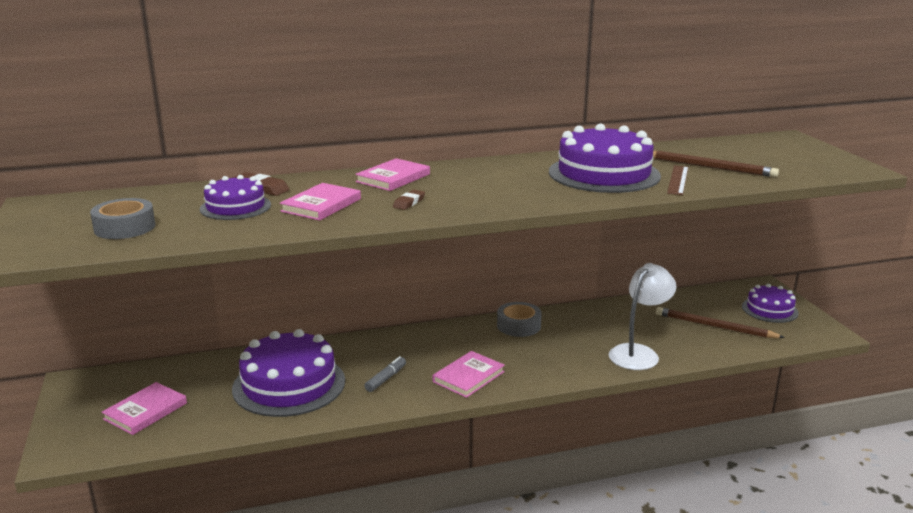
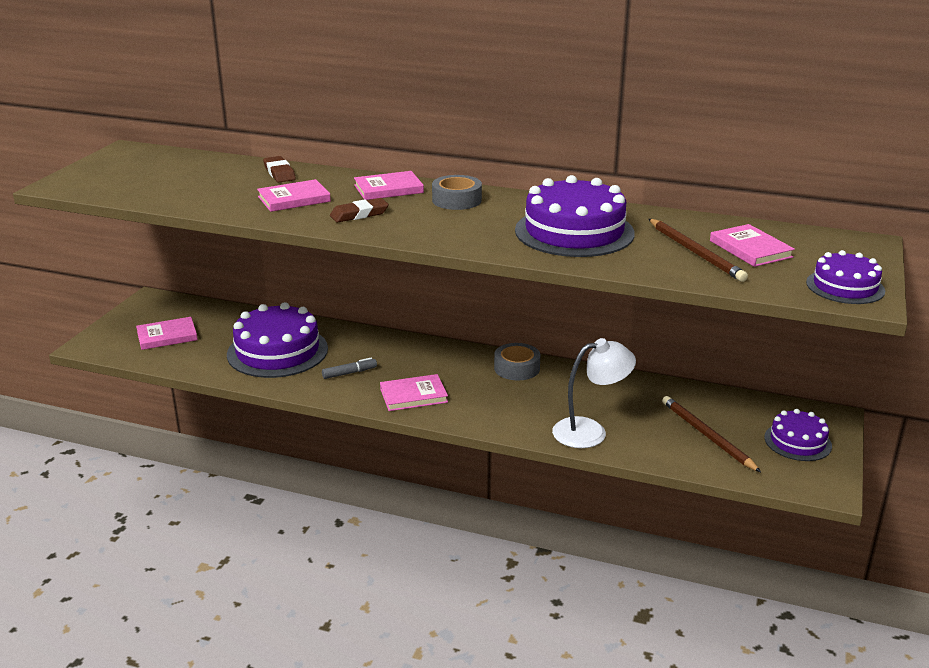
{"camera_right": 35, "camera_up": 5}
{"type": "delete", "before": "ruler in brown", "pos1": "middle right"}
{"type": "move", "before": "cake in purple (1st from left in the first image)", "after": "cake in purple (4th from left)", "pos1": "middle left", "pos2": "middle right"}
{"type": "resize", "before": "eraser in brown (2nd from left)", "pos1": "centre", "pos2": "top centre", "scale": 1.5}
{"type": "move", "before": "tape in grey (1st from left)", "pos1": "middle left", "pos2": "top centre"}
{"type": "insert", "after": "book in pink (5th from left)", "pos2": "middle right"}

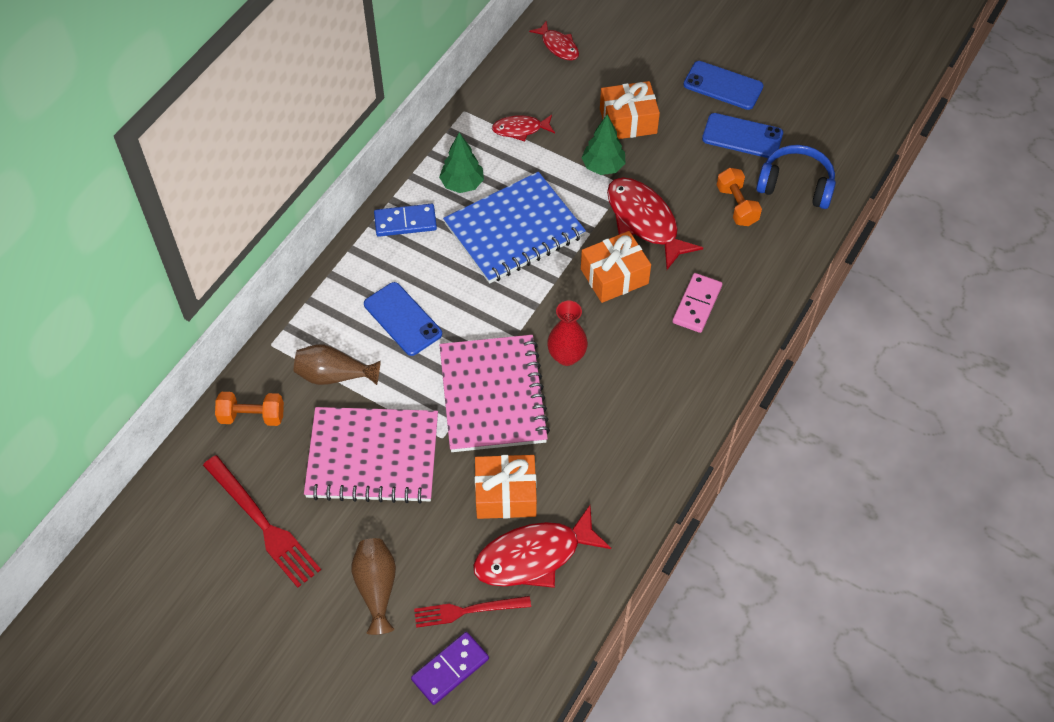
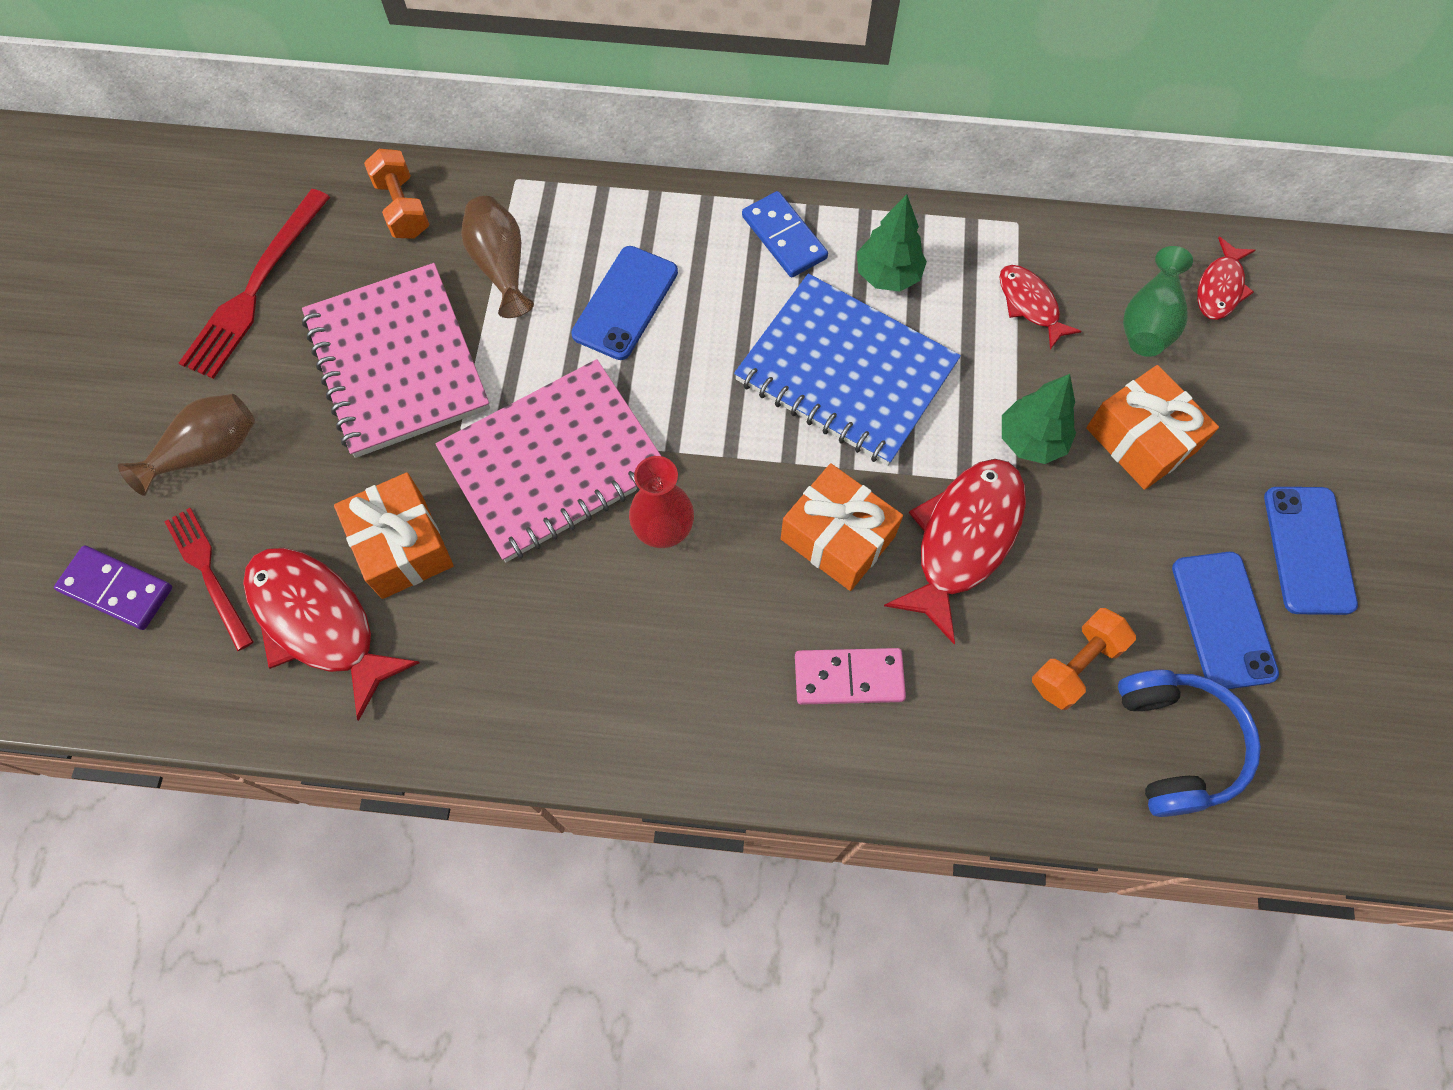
{"camera_right": 65, "camera_up": 10}
{"type": "insert", "after": "vase in green", "pos2": "top right"}

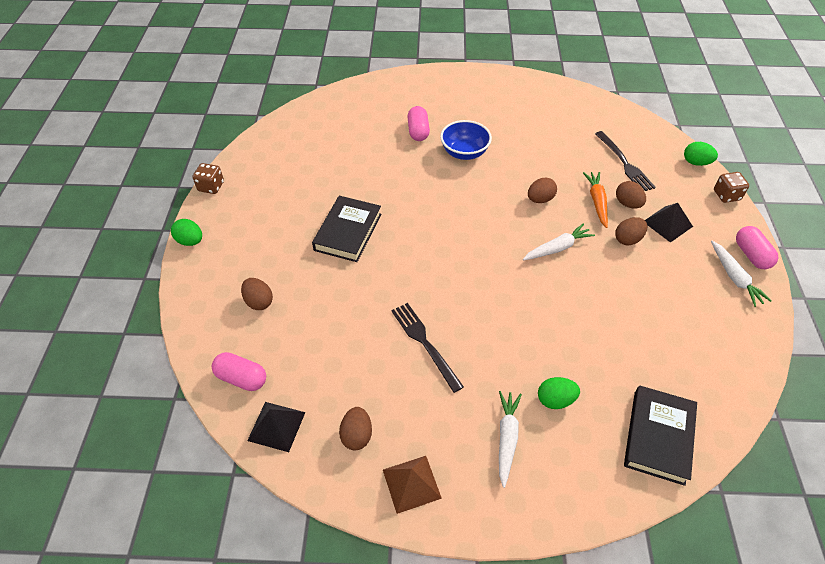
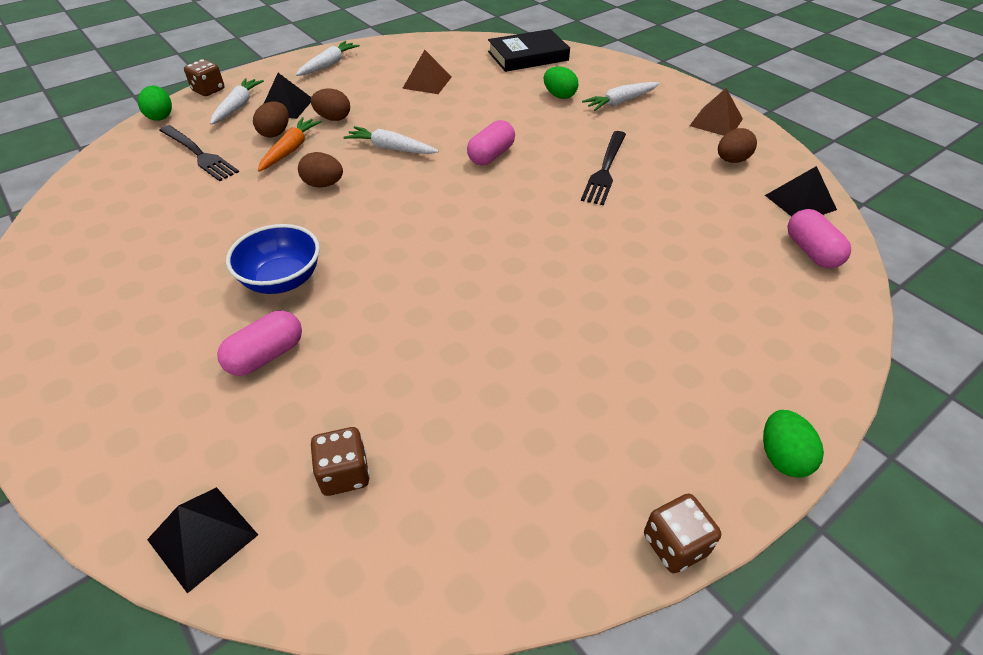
{"camera_right": -130, "camera_up": -5}
{"type": "rotate", "before": "fork in black (2nd from left in the first image)", "pos1": "top right", "pos2": "top left", "turn": 105}
{"type": "rotate", "before": "carrot in orange", "pos1": "middle right", "pos2": "top left", "turn": 150}
{"type": "delete", "before": "book in black (1st from left)", "pos1": "centre"}
{"type": "move", "before": "capsule in pink (3rd from left in the first image)", "after": "capsule in pink (2nd from left)", "pos1": "middle right", "pos2": "top centre"}
{"type": "delete", "before": "egg in brown (1st from left)", "pos1": "middle left"}
{"type": "insert", "after": "pyramid in brown (1st from left)", "pos2": "top centre"}
{"type": "insert", "after": "carrot in white (1st from left)", "pos2": "top left"}
{"type": "insert", "after": "dice in brown (2nd from left)", "pos2": "bottom centre"}
{"type": "insert", "after": "pyramid in black (1st from left)", "pos2": "bottom left"}

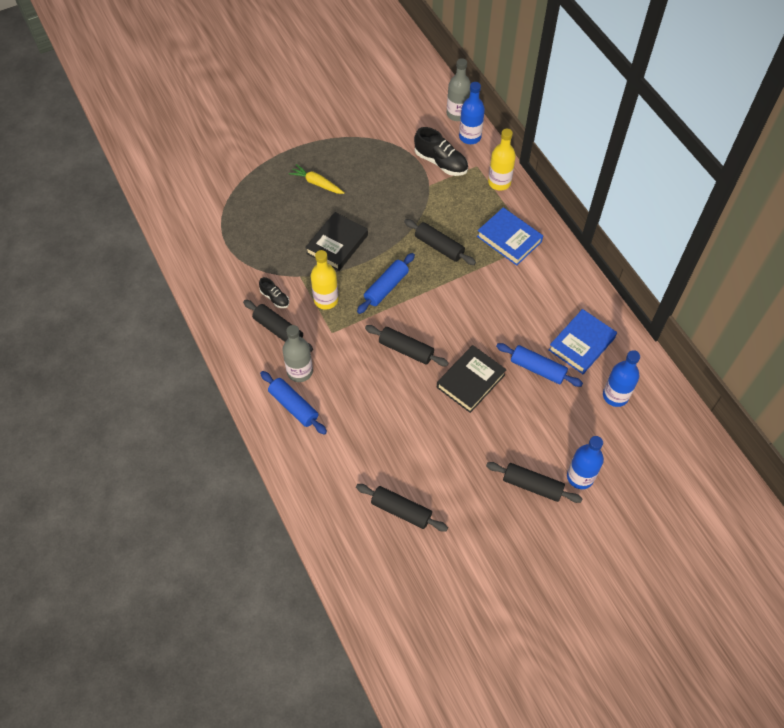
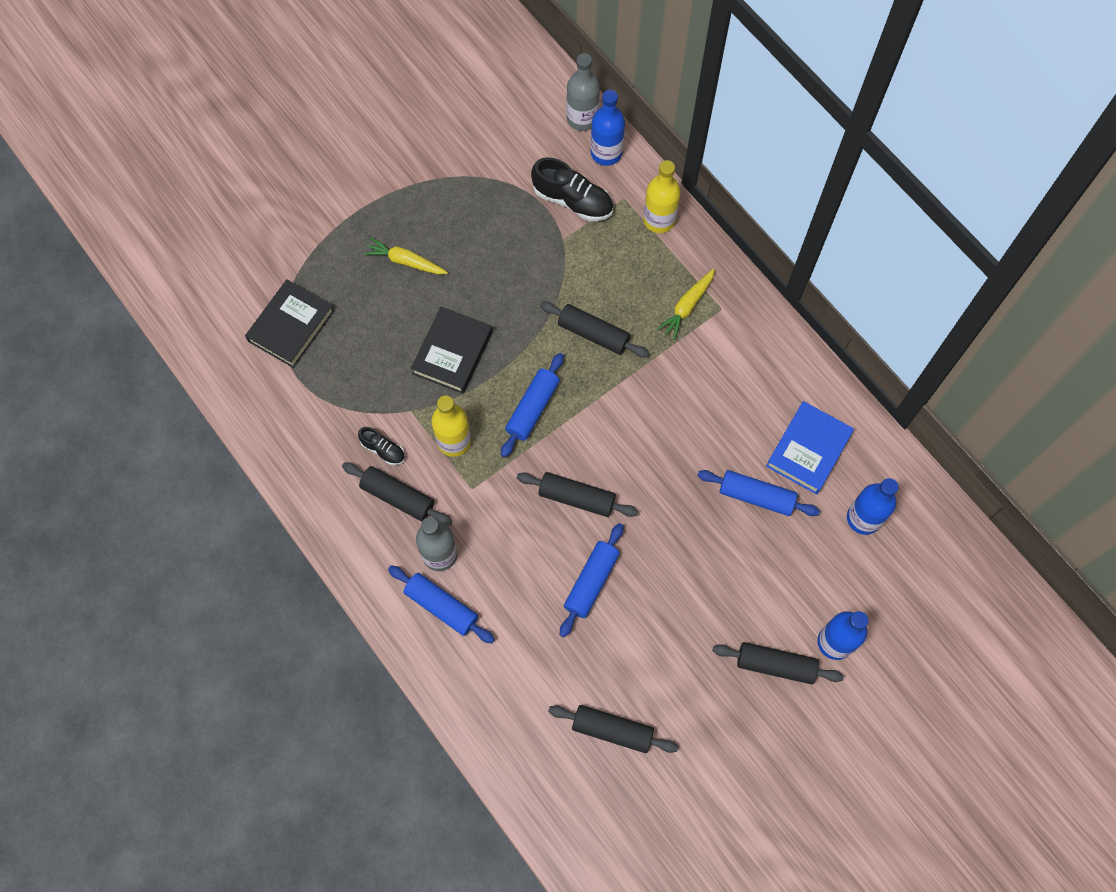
{"camera_right": -10, "camera_up": 10}
{"type": "replace", "before": "book in blue (1st from left)", "after": "carrot in yellow (2nd from left)", "pos1": "top centre", "pos2": "centre"}
{"type": "move", "before": "book in black (2nd from left in the first image)", "after": "book in black (1st from left)", "pos1": "centre", "pos2": "middle left"}
{"type": "insert", "after": "rolling pin in blue (3rd from left)", "pos2": "centre"}

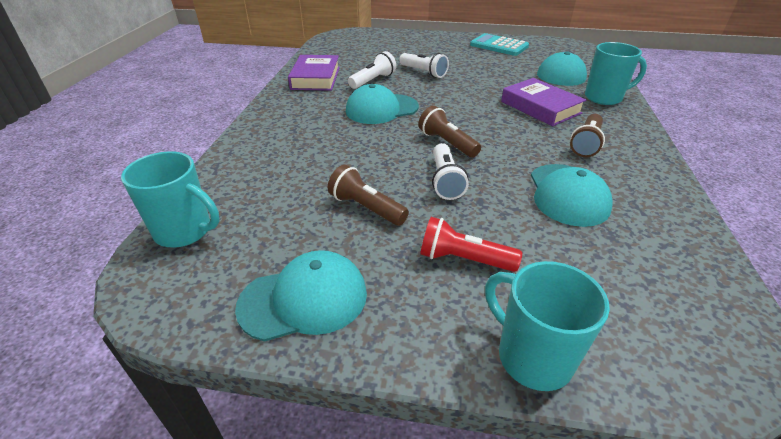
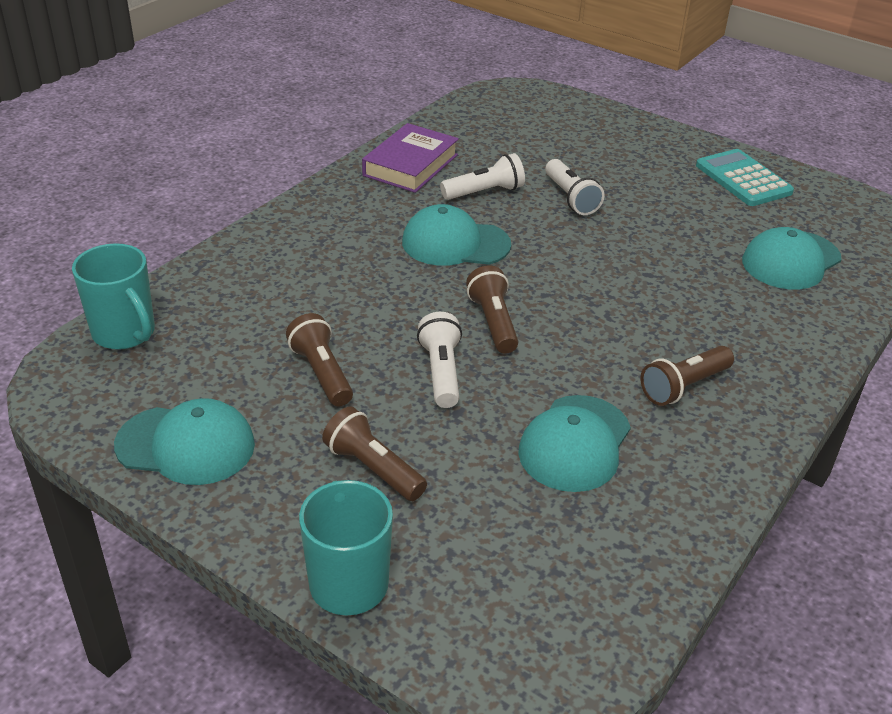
{"camera_right": 25, "camera_up": 0}
{"type": "delete", "before": "mug in turquoise (3rd from left)", "pos1": "top right"}
{"type": "delete", "before": "book in purple (2nd from left)", "pos1": "top right"}
{"type": "rotate", "before": "flashlight in white (3rd from left in the first image)", "pos1": "centre", "pos2": "centre", "turn": 150}
{"type": "recolor", "before": "flashlight in red", "after": "flashlight in brown (2nd from left)", "pos1": "centre", "pos2": "centre"}

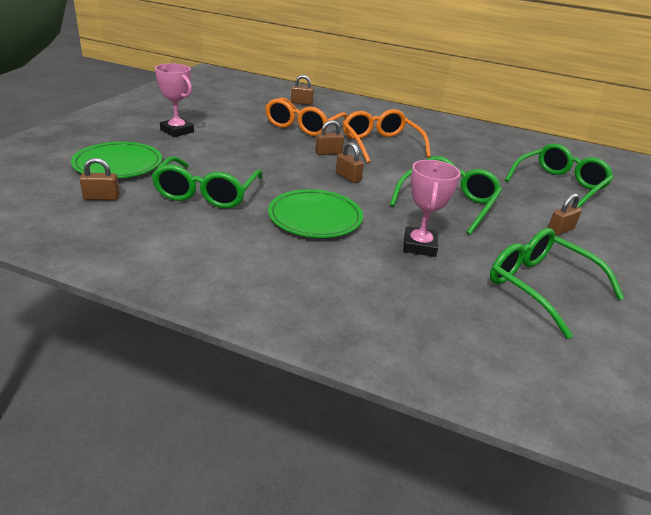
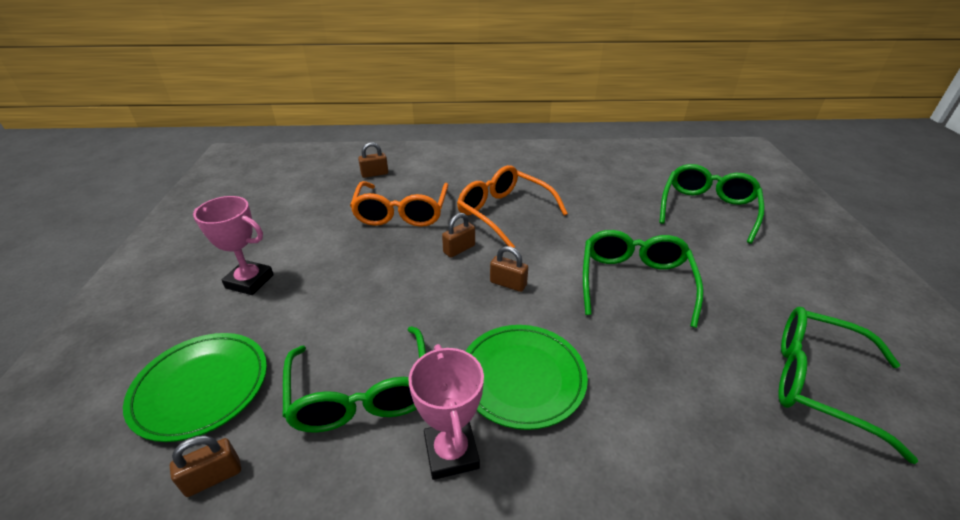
{"camera_right": -20, "camera_up": 5}
{"type": "move", "before": "trophy in pink (2nd from left)", "pos1": "centre", "pos2": "bottom centre"}
{"type": "delete", "before": "padlock in brown (5th from left)", "pos1": "middle right"}

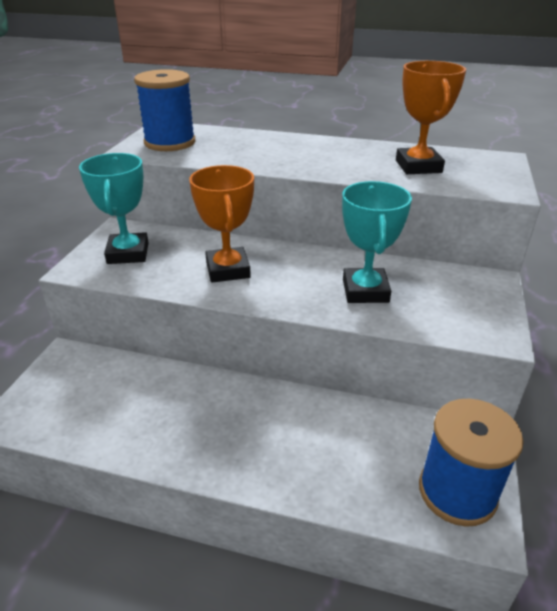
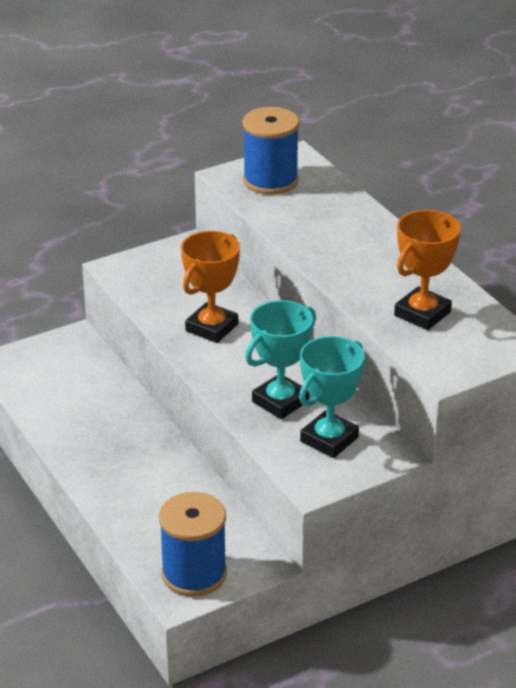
{"camera_right": 45, "camera_up": 0}
{"type": "move", "before": "trophy in turquoise (1st from left in the first image)", "after": "trophy in turquoise (2nd from left)", "pos1": "middle left", "pos2": "centre"}

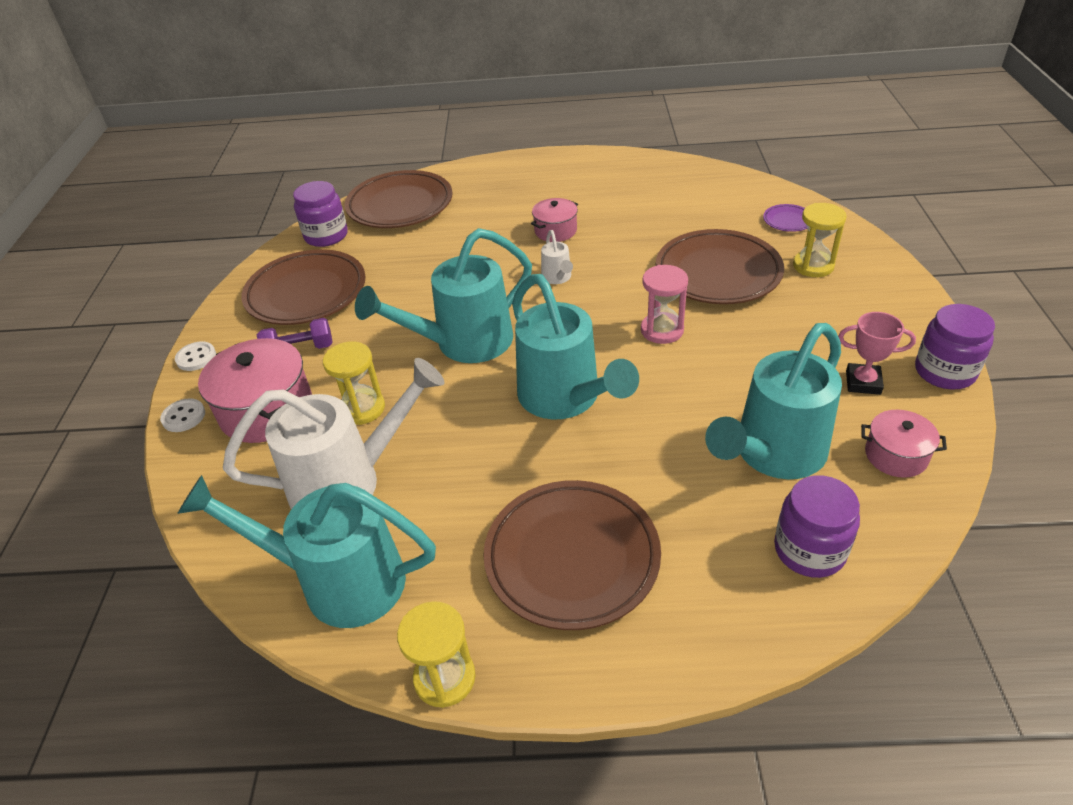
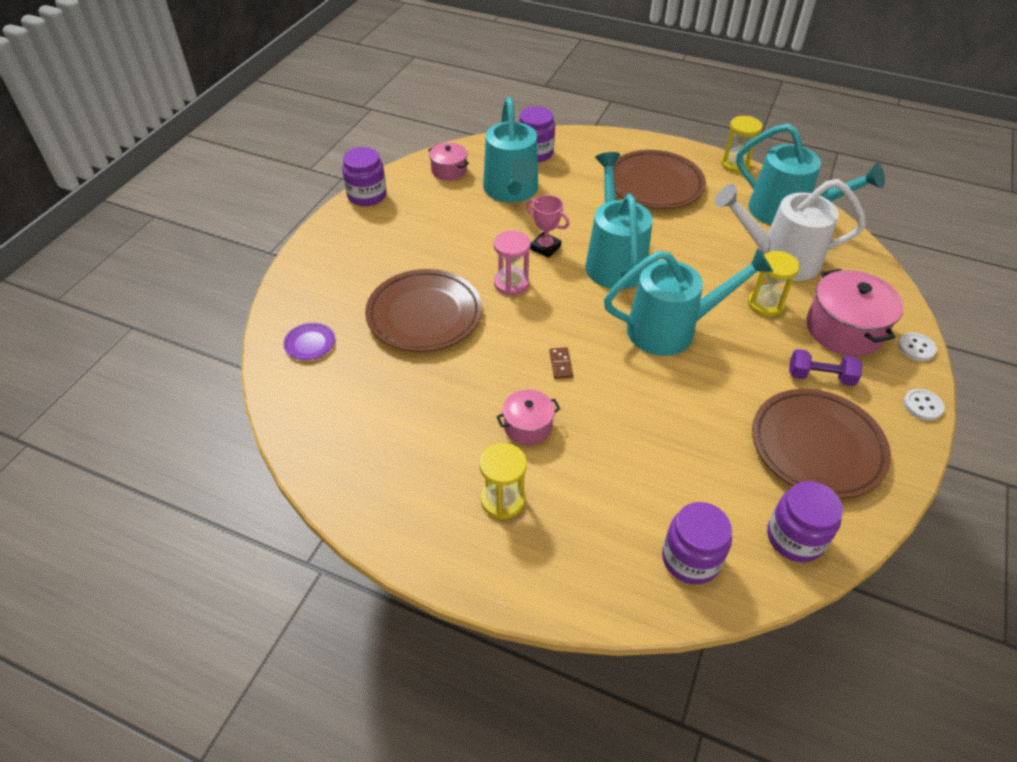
{"camera_right": -160, "camera_up": 5}
{"type": "replace", "before": "plate in brown (2nd from left)", "after": "jar in purple (3rd from left)", "pos1": "top centre", "pos2": "bottom right"}
{"type": "move", "before": "hourglass in yellow (3rd from left in the first image)", "after": "hourglass in yellow (1st from left)", "pos1": "top right", "pos2": "centre"}
{"type": "replace", "before": "watering can in white (2nd from left)", "after": "domino in brown", "pos1": "top centre", "pos2": "centre"}
{"type": "move", "before": "trophy in pink", "pos1": "middle right", "pos2": "top centre"}
{"type": "rotate", "before": "watering can in turquoise (4th from left in the first image)", "pos1": "middle right", "pos2": "top centre", "turn": 105}

